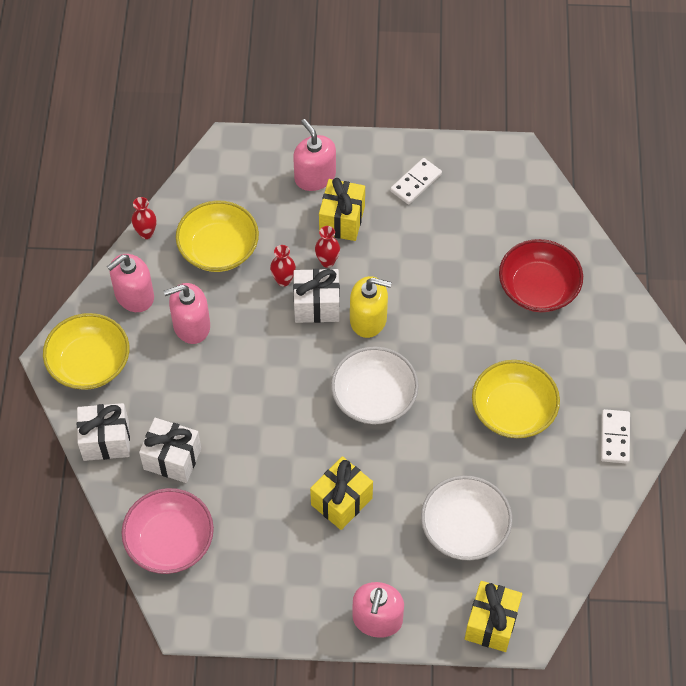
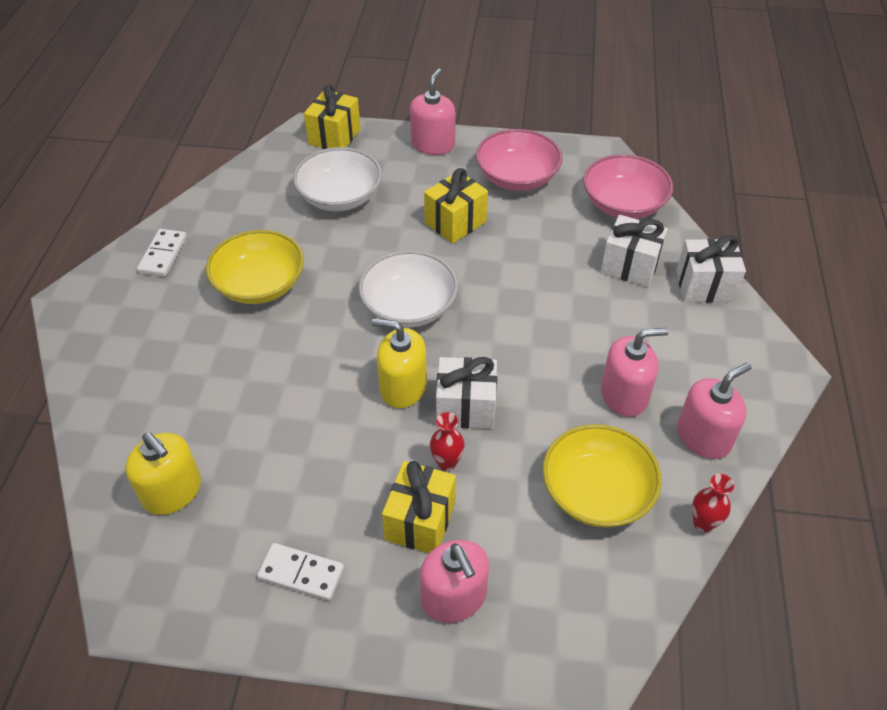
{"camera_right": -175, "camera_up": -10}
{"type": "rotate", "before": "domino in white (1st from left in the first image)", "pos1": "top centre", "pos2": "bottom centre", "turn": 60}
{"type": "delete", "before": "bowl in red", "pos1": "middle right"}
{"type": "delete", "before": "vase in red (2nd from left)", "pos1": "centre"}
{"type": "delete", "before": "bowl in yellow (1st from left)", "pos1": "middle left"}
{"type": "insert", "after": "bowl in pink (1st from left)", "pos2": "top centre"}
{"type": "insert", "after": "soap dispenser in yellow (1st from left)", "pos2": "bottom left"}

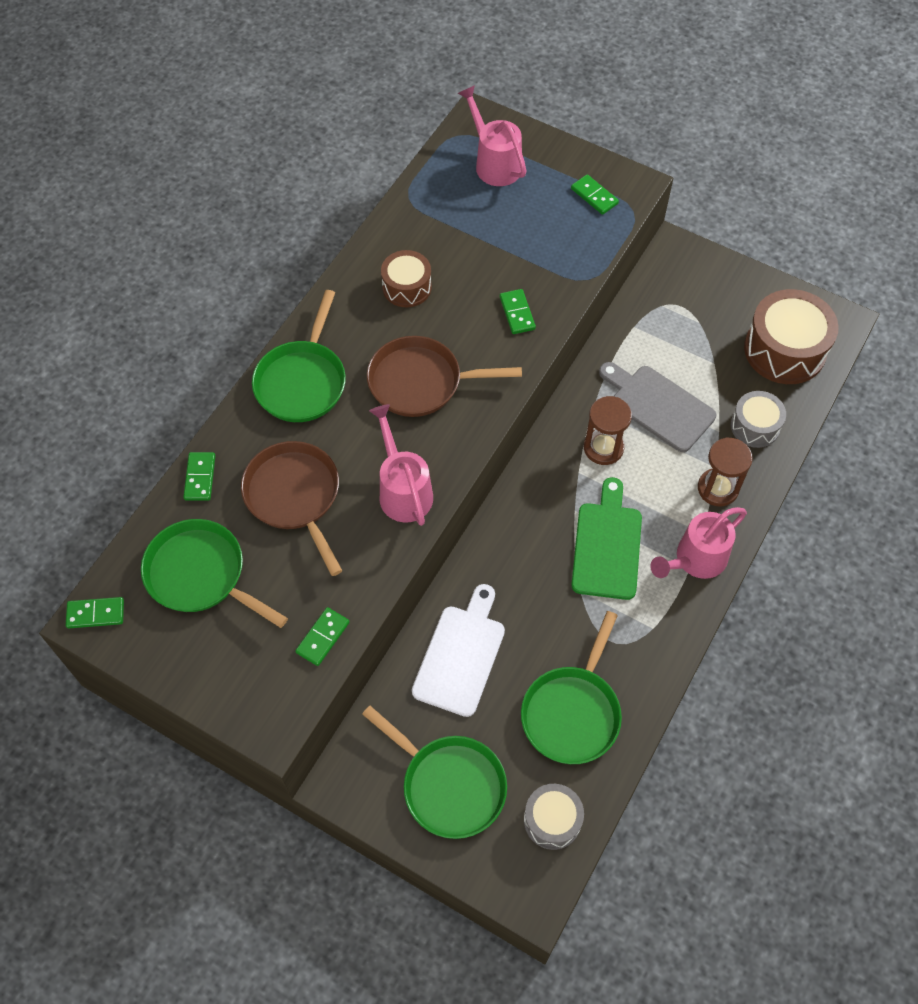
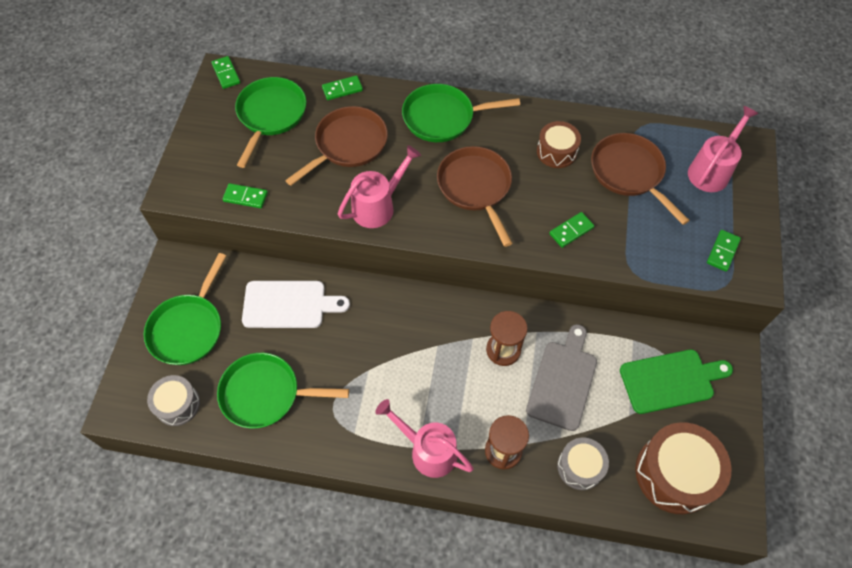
{"camera_right": 70, "camera_up": 0}
{"type": "move", "before": "cutting board in green", "pos1": "centre", "pos2": "bottom right"}
{"type": "insert", "after": "pan in brown (3rd from left)", "pos2": "top right"}

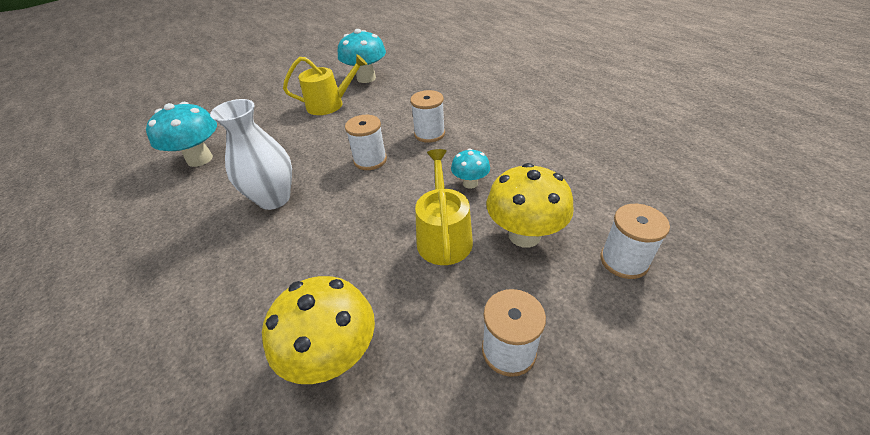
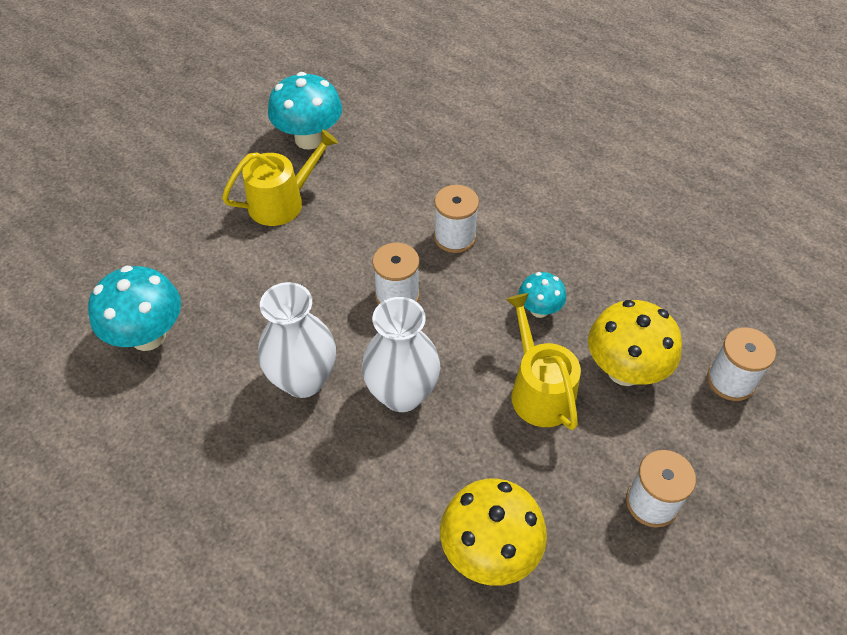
{"camera_right": -20, "camera_up": 10}
{"type": "insert", "after": "vase in white (2nd from left)", "pos2": "centre"}

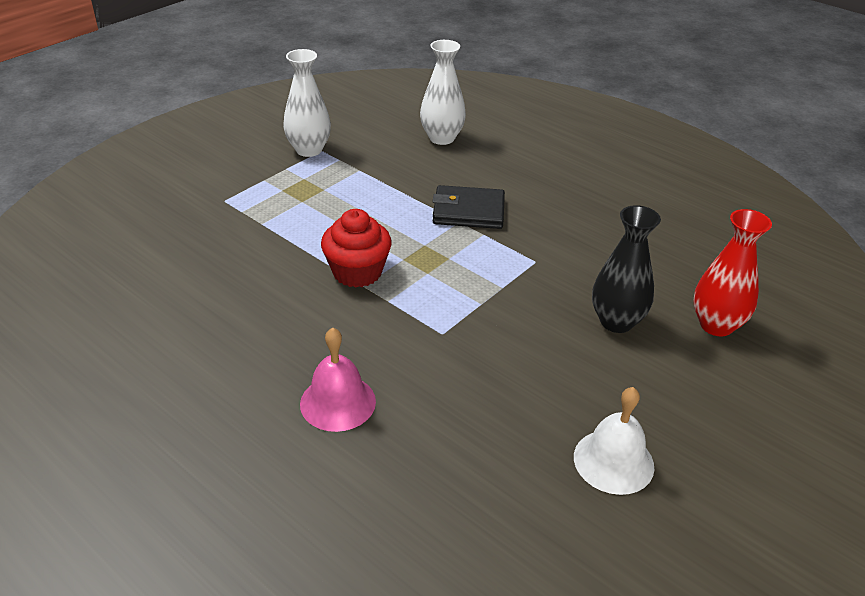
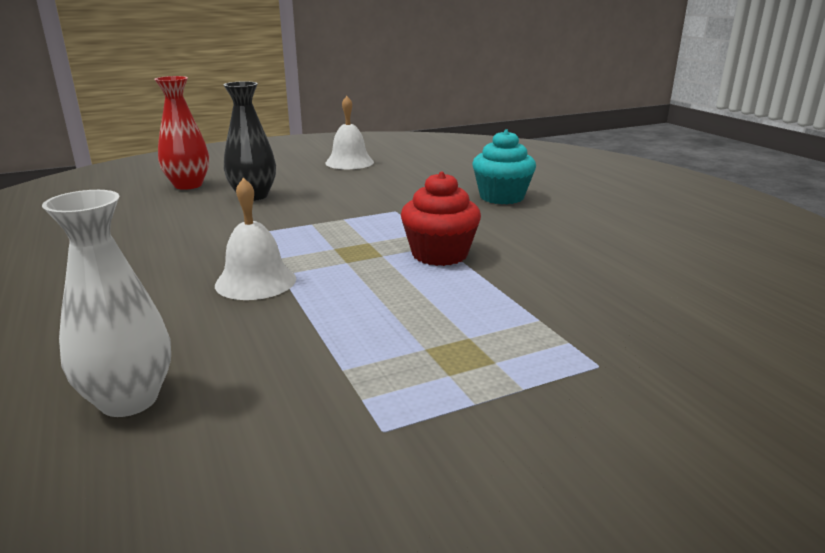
{"camera_right": -155, "camera_up": -15}
{"type": "delete", "before": "vase in white (1st from left)", "pos1": "top centre"}
{"type": "replace", "before": "wallet in black", "after": "bell in white (1st from left)", "pos1": "centre", "pos2": "middle left"}
{"type": "replace", "before": "bell in pink", "after": "cupcake in turquoise", "pos1": "centre", "pos2": "top centre"}

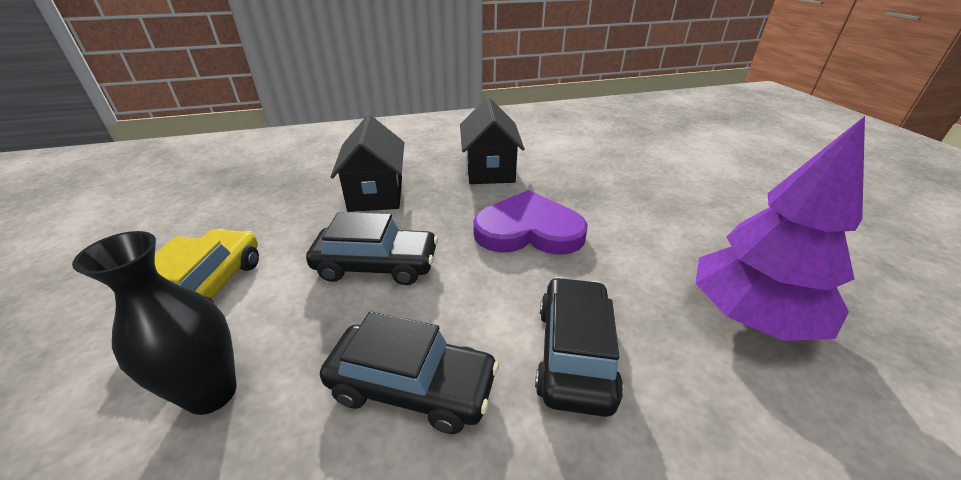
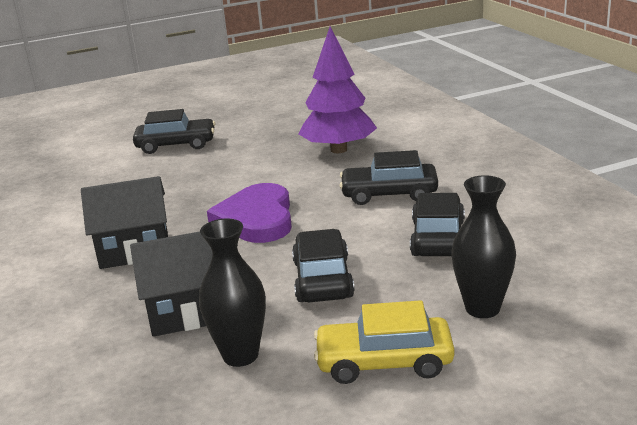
{"camera_right": -95, "camera_up": -10}
{"type": "insert", "after": "car in black (1st from left)", "pos2": "top left"}
{"type": "insert", "after": "vase in black (1st from left)", "pos2": "bottom centre"}

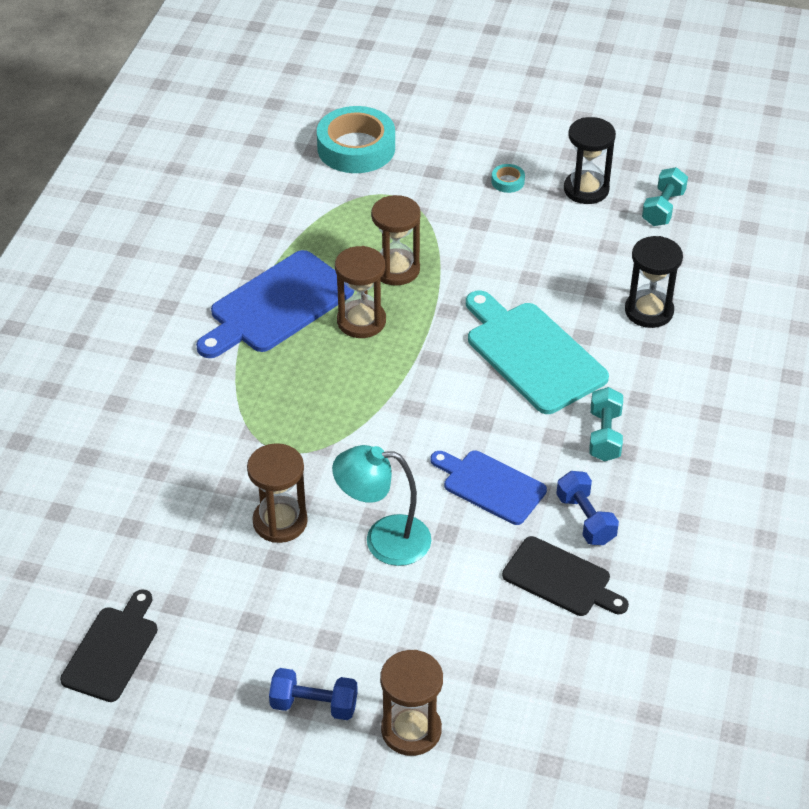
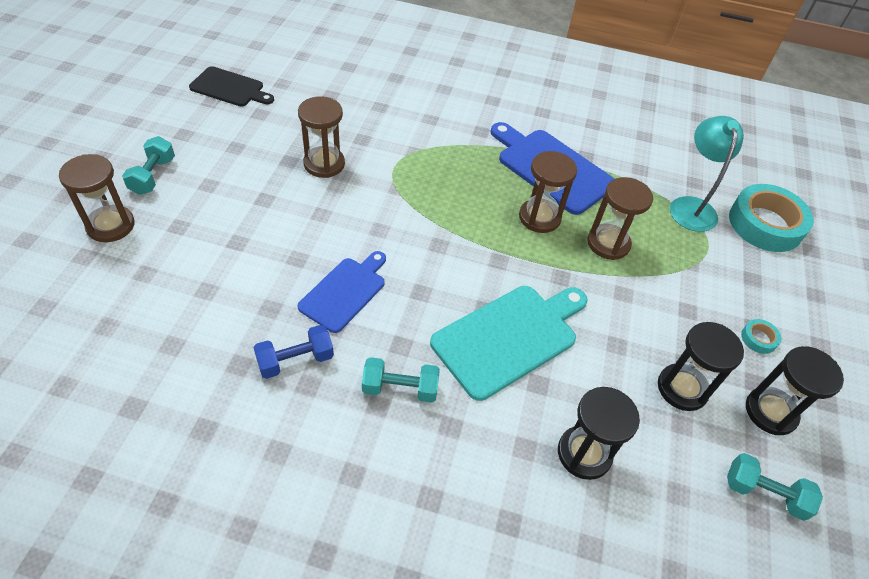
{"camera_right": 85, "camera_up": 5}
{"type": "move", "before": "lamp in turquoise", "pos1": "centre", "pos2": "top right"}
{"type": "delete", "before": "cutting board in black (2nd from left)", "pos1": "bottom right"}
{"type": "recolor", "before": "dumbbell in blue (1st from left)", "after": "dumbbell in turquoise (1st from left)", "pos1": "bottom centre", "pos2": "top left"}
{"type": "insert", "after": "hourglass in black (2nd from left)", "pos2": "middle right"}

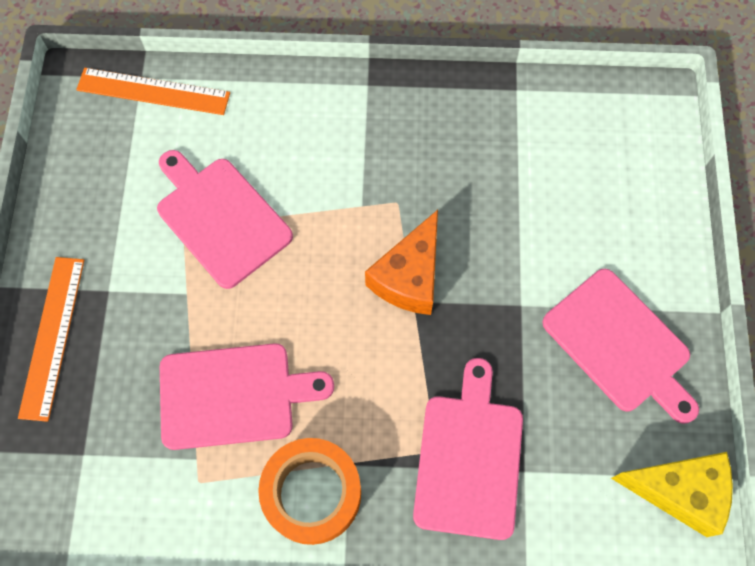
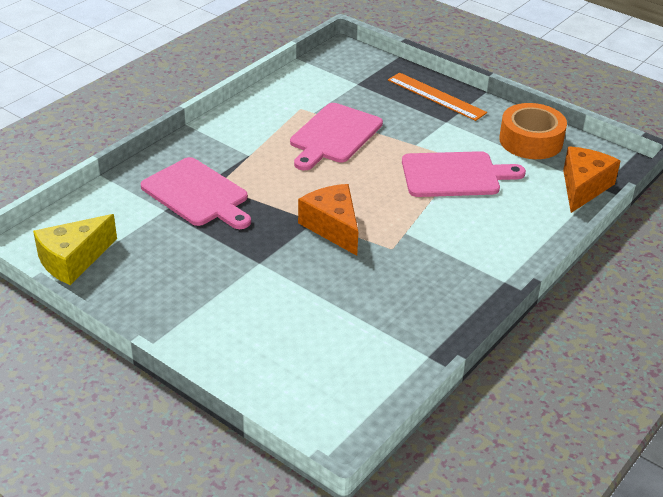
{"camera_right": 125, "camera_up": -30}
{"type": "replace", "before": "ruler in orange (2nd from left)", "after": "cheese in orange (2nd from left)", "pos1": "top left", "pos2": "middle right"}
{"type": "delete", "before": "cutting board in pink (4th from left)", "pos1": "middle right"}
{"type": "move", "before": "tape in orange", "pos1": "bottom centre", "pos2": "top right"}

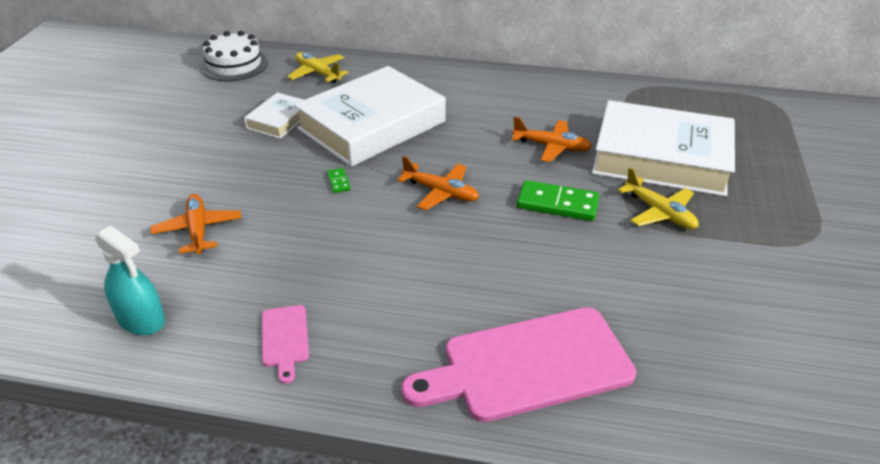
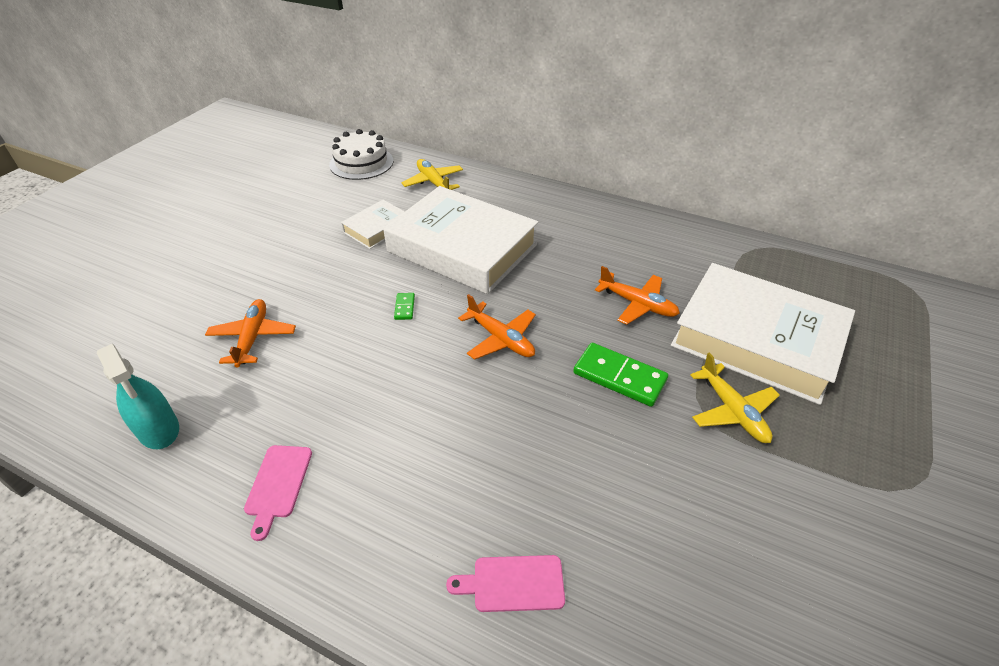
{"camera_right": 15, "camera_up": 5}
{"type": "rotate", "before": "book in white (2nd from left)", "pos1": "top centre", "pos2": "centre", "turn": 60}
{"type": "resize", "before": "cutting board in pink (2nd from left)", "pos1": "bottom centre", "pos2": "bottom centre", "scale": 0.45}

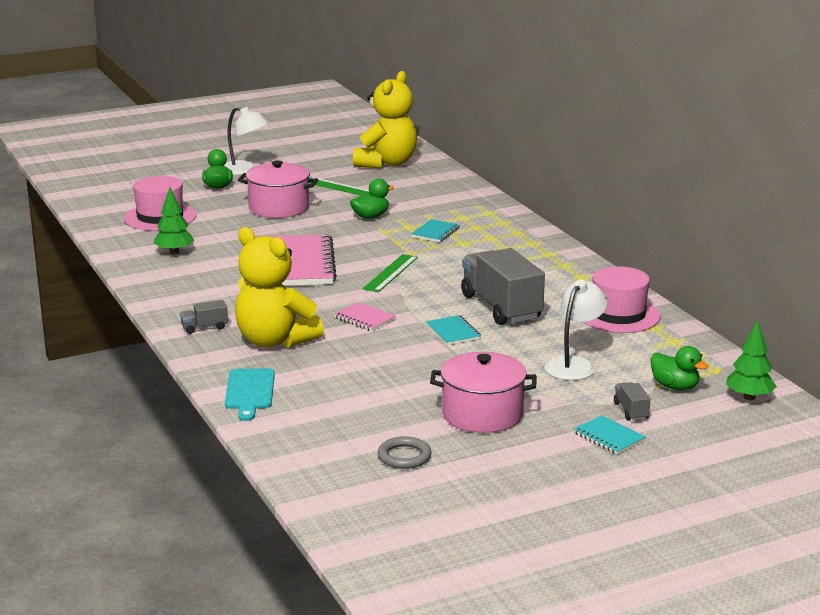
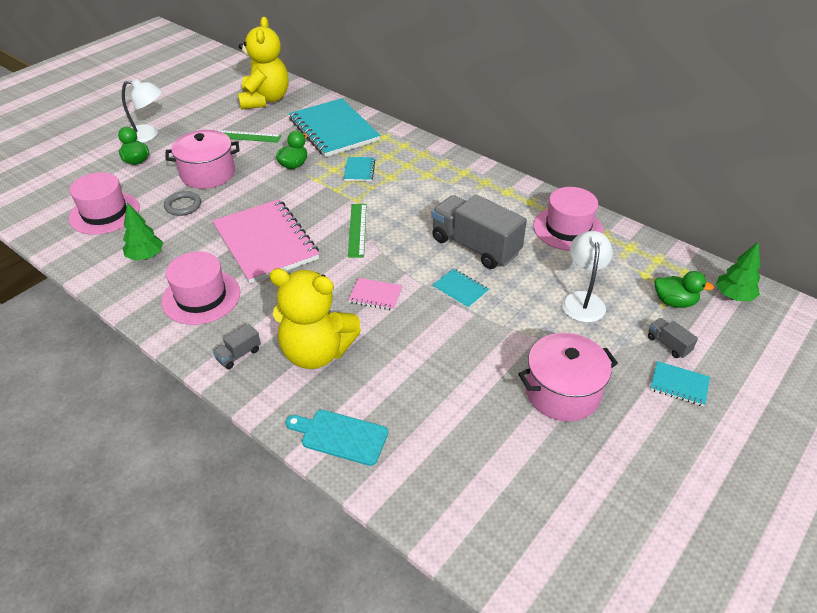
{"camera_right": -25, "camera_up": 20}
{"type": "rotate", "before": "cutting board in turquoise", "pos1": "middle left", "pos2": "bottom centre", "turn": 135}
{"type": "move", "before": "ring in grey", "pos1": "bottom centre", "pos2": "top left"}
{"type": "insert", "after": "notebook in turquoise (1st from left)", "pos2": "top centre"}
{"type": "insert", "after": "hat in pink (2nd from left)", "pos2": "middle left"}

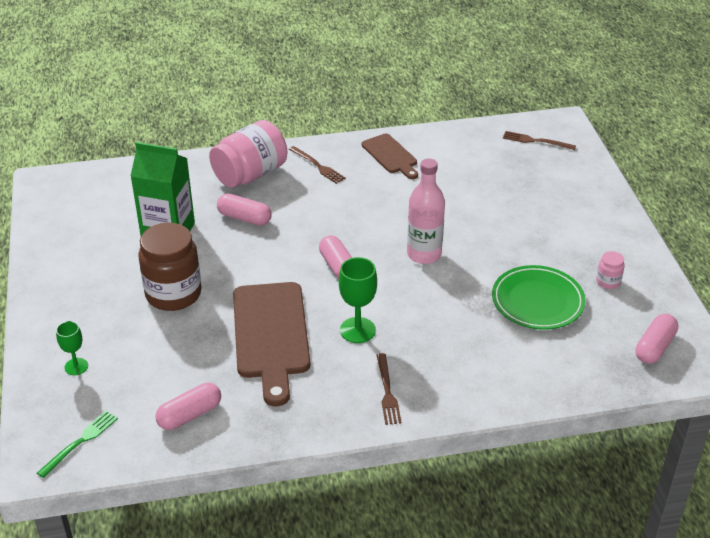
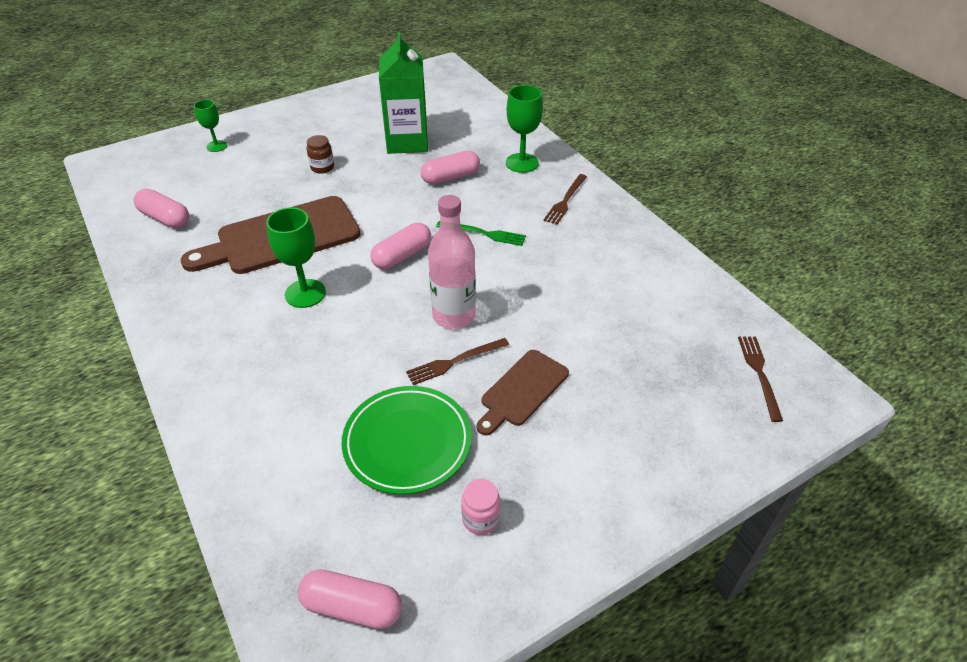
{"camera_right": 70, "camera_up": 5}
{"type": "replace", "before": "jar in pink (1st from left)", "after": "goblet in green (3rd from left)", "pos1": "top centre", "pos2": "top centre"}
{"type": "move", "before": "cutting board in brown (2nd from left)", "pos1": "top centre", "pos2": "centre"}
{"type": "rotate", "before": "capsule in pink (2nd from left in the first image)", "pos1": "centre", "pos2": "top centre", "turn": 60}
{"type": "resize", "before": "jar in brown", "pos1": "middle left", "pos2": "top left", "scale": 0.44}
{"type": "move", "before": "fork in brown (2nd from left in the first image)", "after": "fork in brown (1st from left)", "pos1": "bottom centre", "pos2": "centre"}
{"type": "move", "before": "fork in green", "pos1": "bottom left", "pos2": "centre"}

